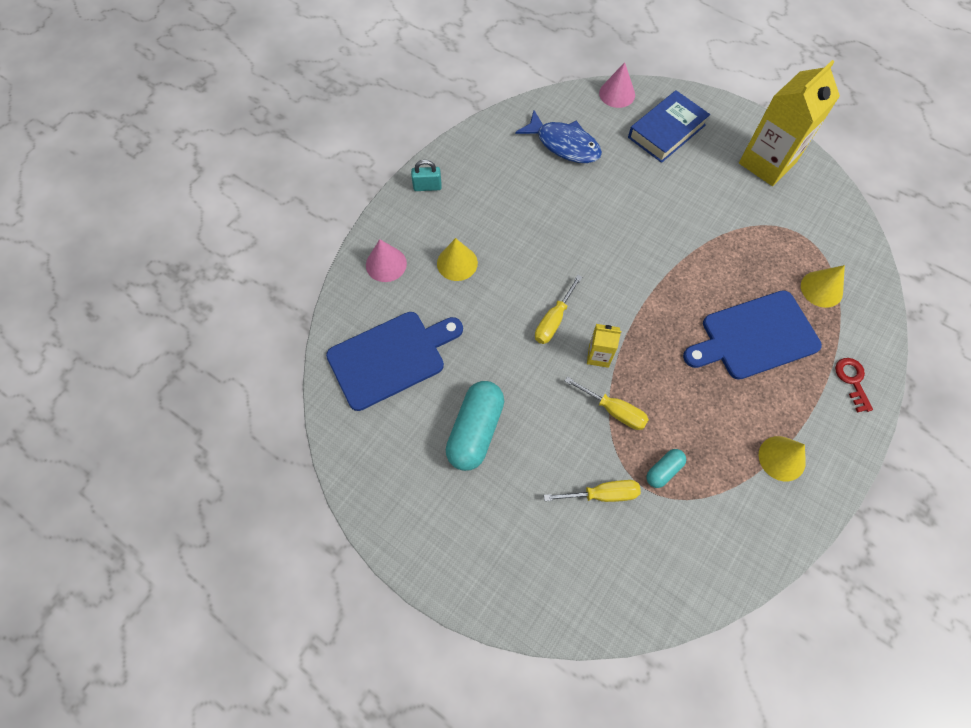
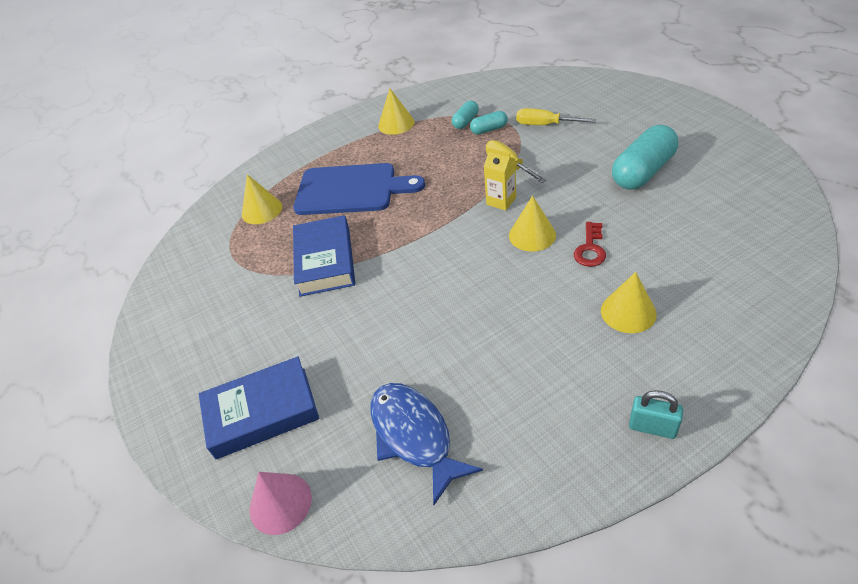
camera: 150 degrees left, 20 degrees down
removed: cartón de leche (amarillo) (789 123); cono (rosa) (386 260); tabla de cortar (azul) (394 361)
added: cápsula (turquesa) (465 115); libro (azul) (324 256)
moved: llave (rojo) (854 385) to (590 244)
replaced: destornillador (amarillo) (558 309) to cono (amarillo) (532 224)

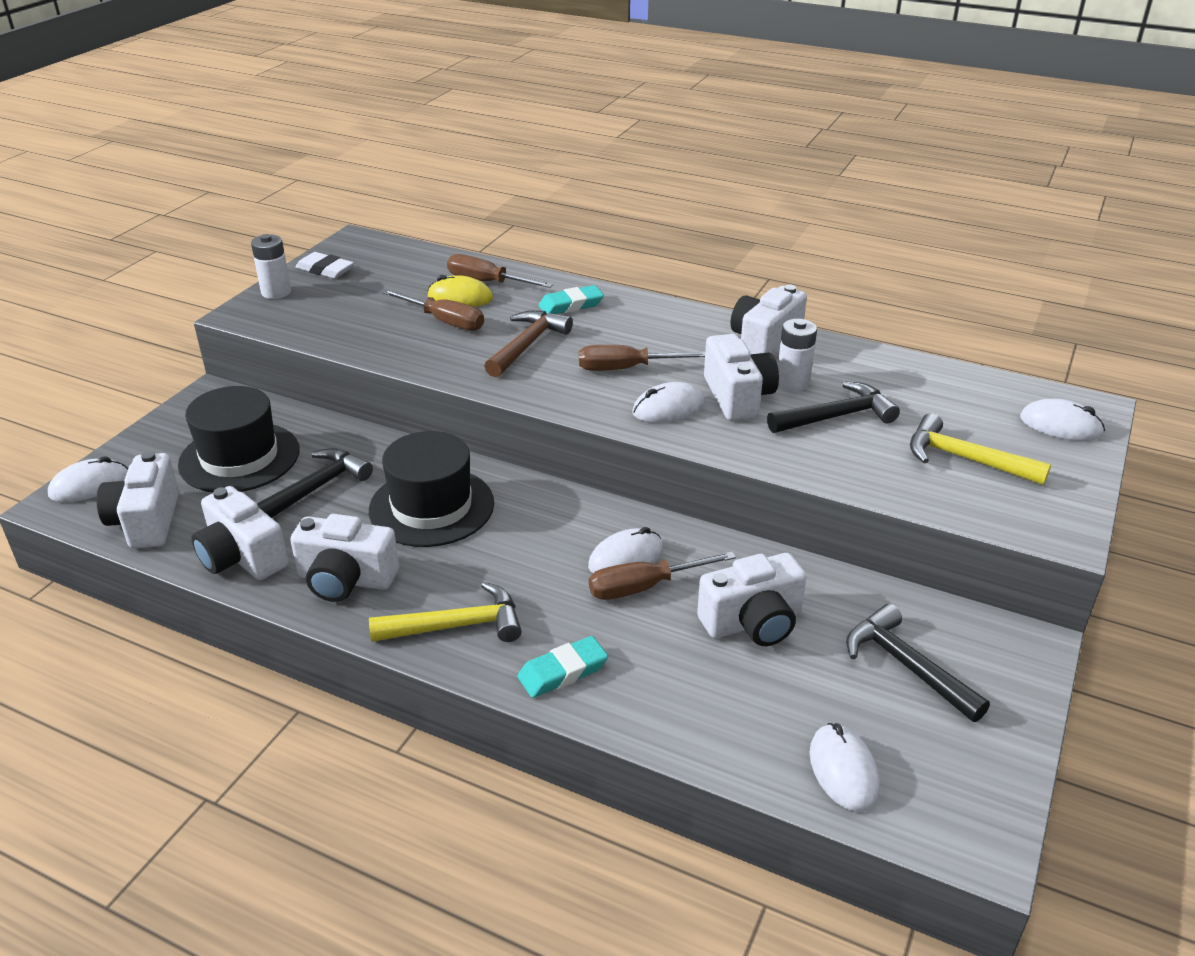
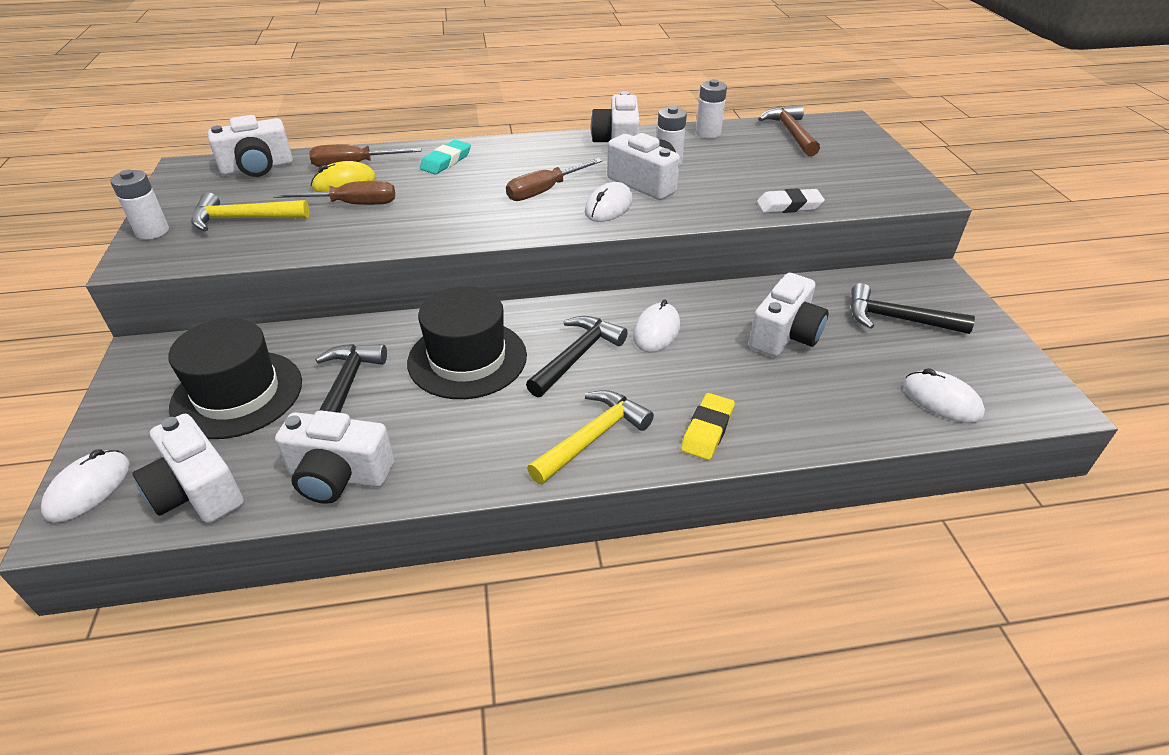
camera: 35 degrees left, 5 degrees up
removed: ratón (blanco) (1062 420); destornillador (marrón) (662 575)
added: pila (blanco) (711 109)
moved: goma de borrar (blanco) (324 265) to (791 200); martillo (marrón) (528 343) to (789 130); martillo (negro) (833 407) to (577 356); martillo (amarillo) (980 449) to (250 211); cámara (blanco) (344 558) to (250 146)
recoloured: goma de borrar (turquesa) (562 667) to goma de borrar (amarillo) (708 426)

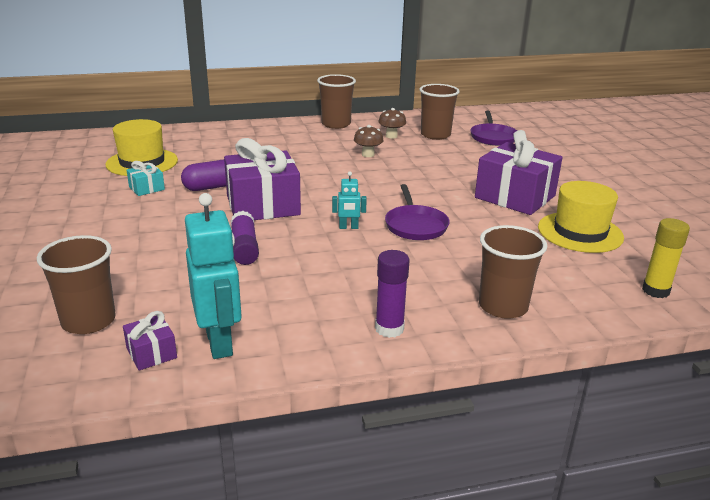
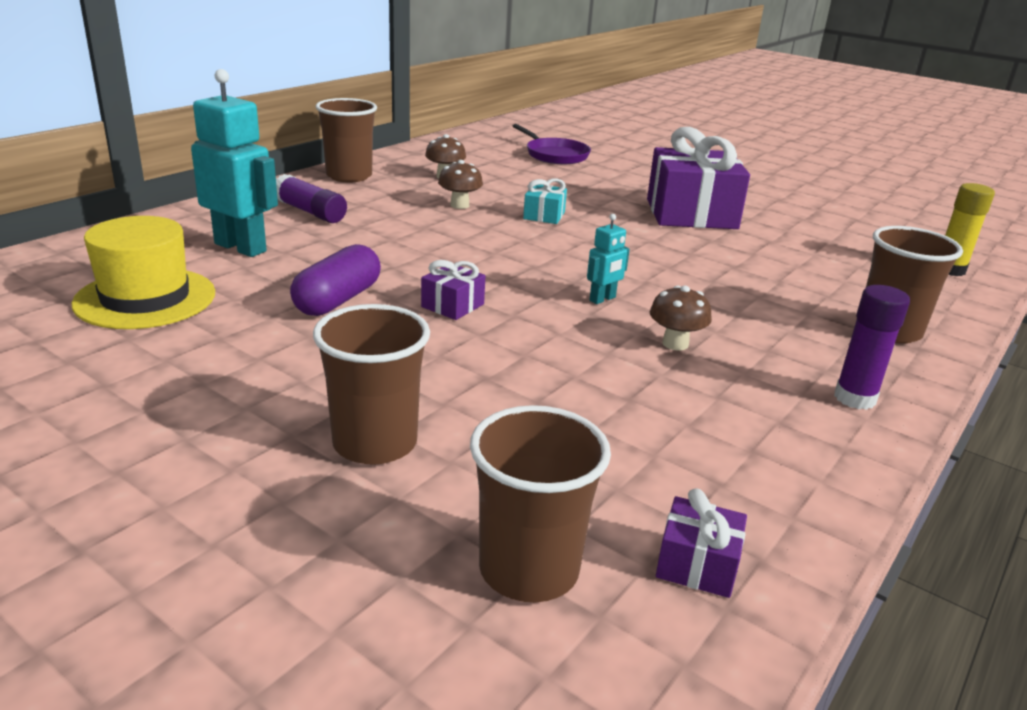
camera: 40 degrees left, 0 degrees up
removed: sombrero (amarillo) (581 217); sartén (morado) (417 212)
added: seta (marrón) (681 318)
moved: vaso (marrón) (439 112) to (371 384); regalo (turquesa) (146 178) to (545 201); robot (turquesa) (213 276) to (234 163); barra de pegamento (morado) (244 238) to (311 198)
resized: regalo (morado) (262 179) = (453 290) x0.45

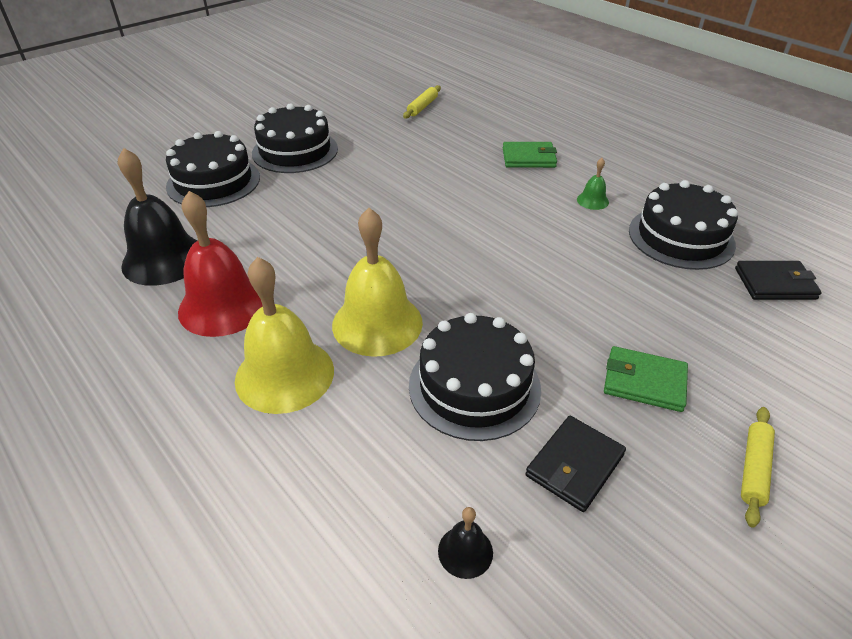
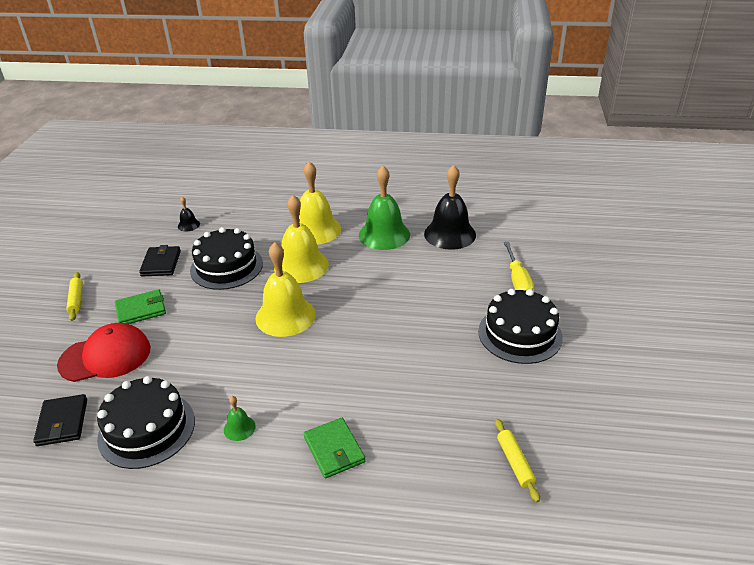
camera: 140 degrees right, 5 degrees down
added: campana (amarillo) (285 289); gorra (rojo) (104 352)
replaced: tarta (negro) (213 169) to destornillador (amarillo) (519 266)
recoloured: campana (rojo) (220 264) to campana (verde) (384 208)
turned: cartera (verde) (530 155) = (334 448) 75 degrees counterclockwise; cartera (negro) (778 280) = (60 420) 60 degrees counterclockwise

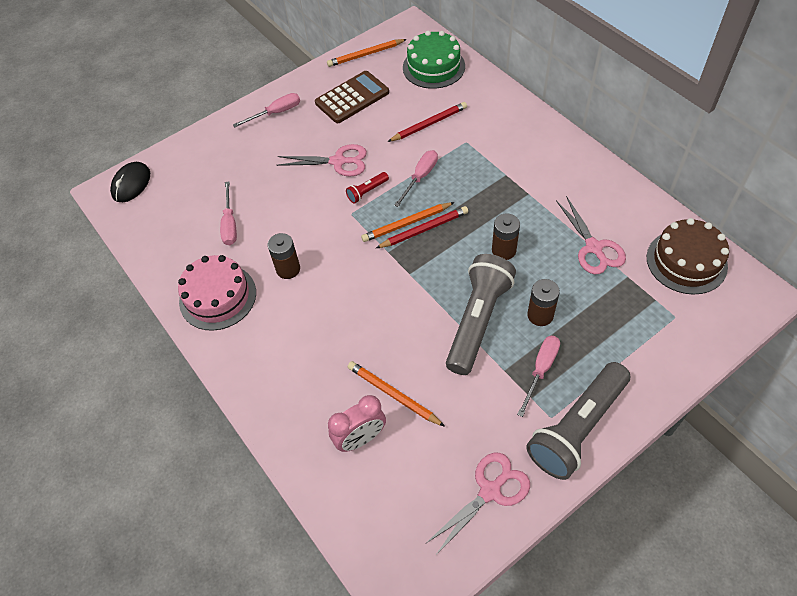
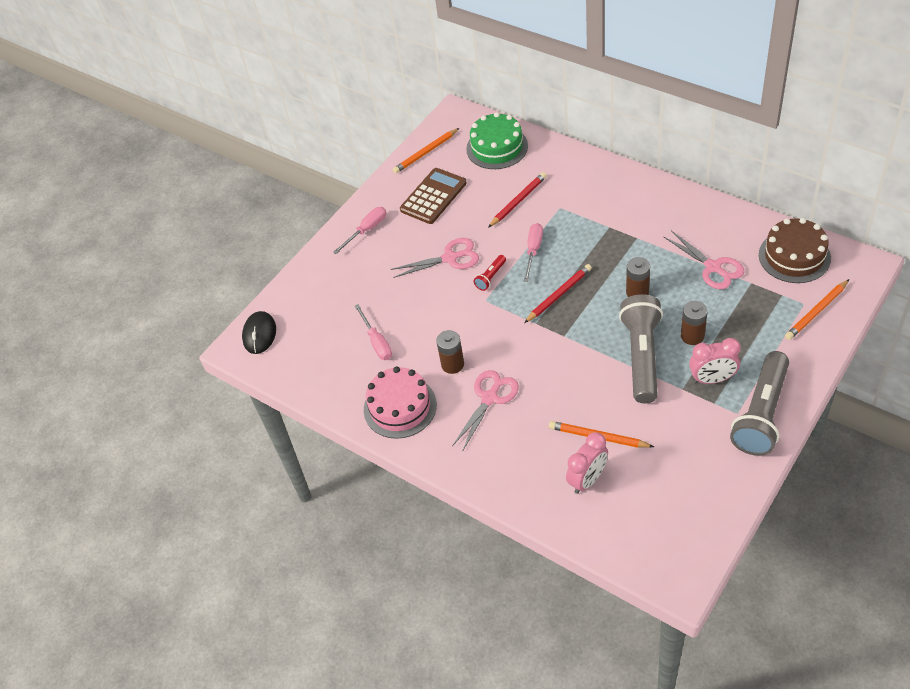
camera: 15 degrees left, 5 degrees down
moved: lápiz (naranja) (408 222) to (817 309); tijeras (rosa) (477 504) to (485 410)
replaced: destornillador (rosa) (538 376) to despertador (rosa) (715 361)

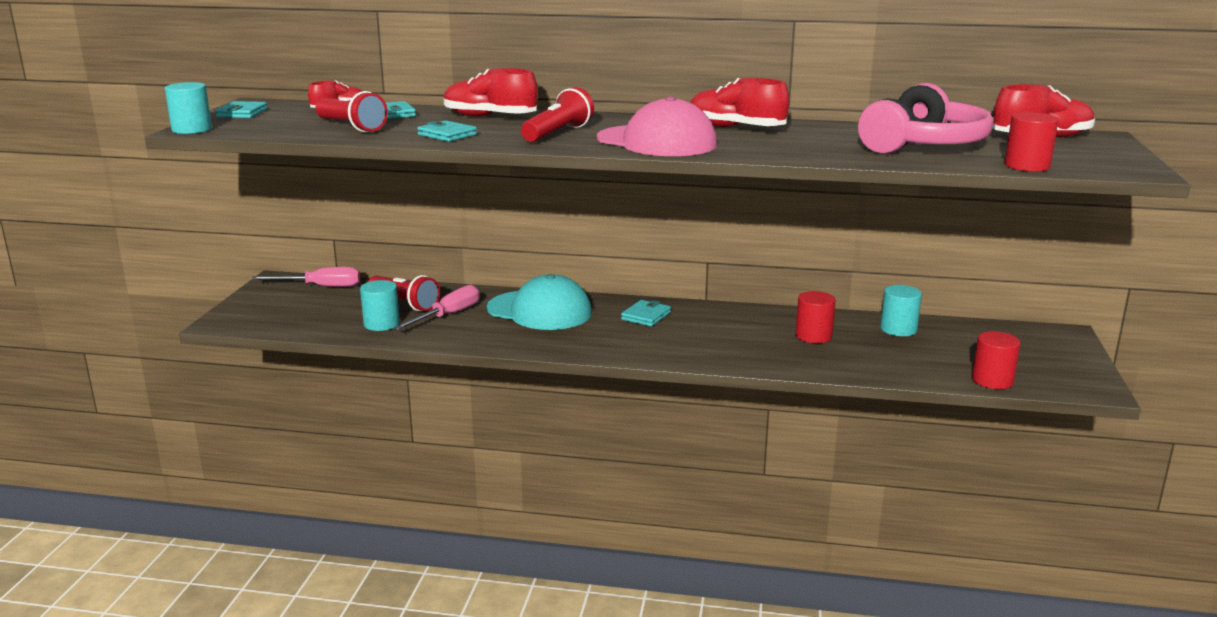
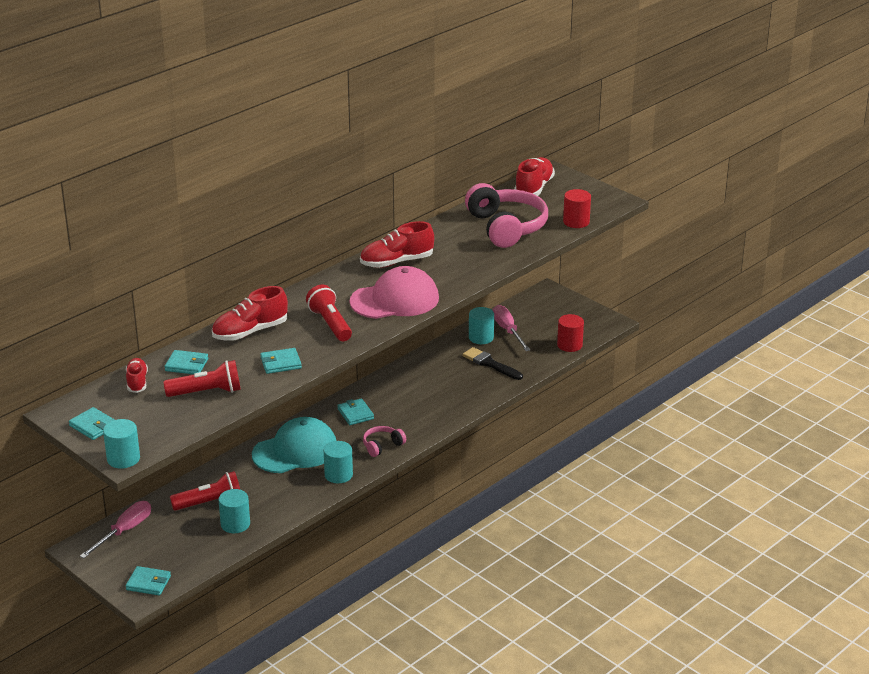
camera: 55 degrees left, 10 degrees up
removed: cilindro (rojo) (815 317)
added: pincel (negro) (492 363); auriculares (rosa) (384 441); cilindro (turquesa) (338 462); cartera (turquesa) (148 581)
moved: destornillador (rosa) (436 307) to (511 328)

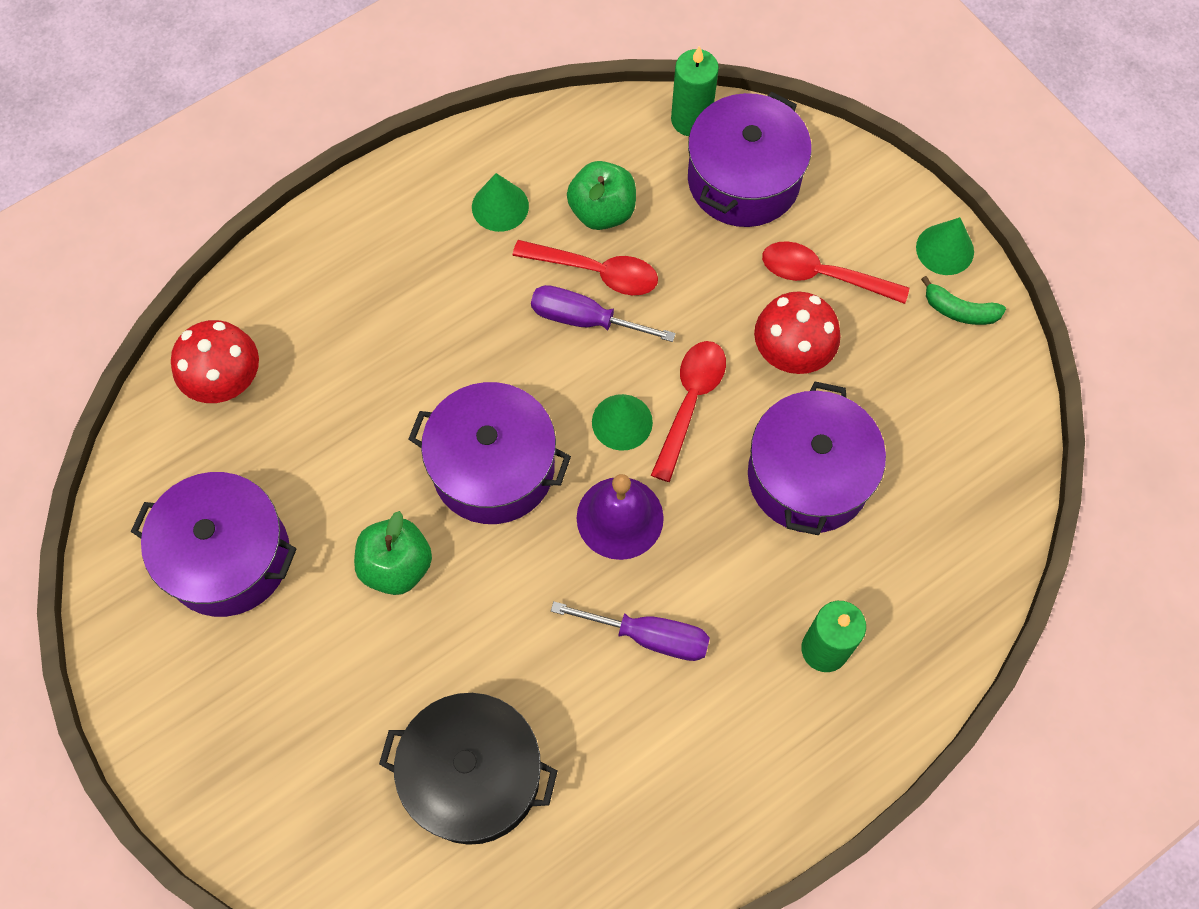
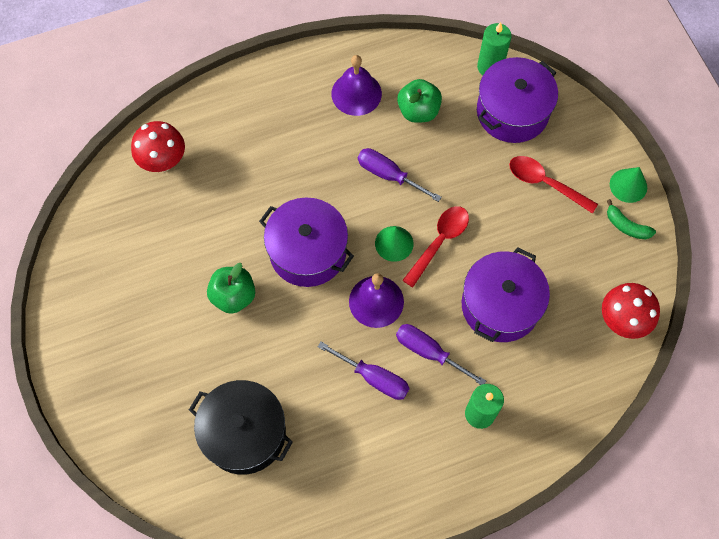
camera: 15 degrees right, 0 degrees up
removed: cuchara (rojo) (585 267); olla (morado) (214 544)
added: destornillador (morado) (441 354)
moved: seta (rojo) (797 332) to (631 311)
replaced: cono (verde) (500 202) to campana (morado) (357 85)

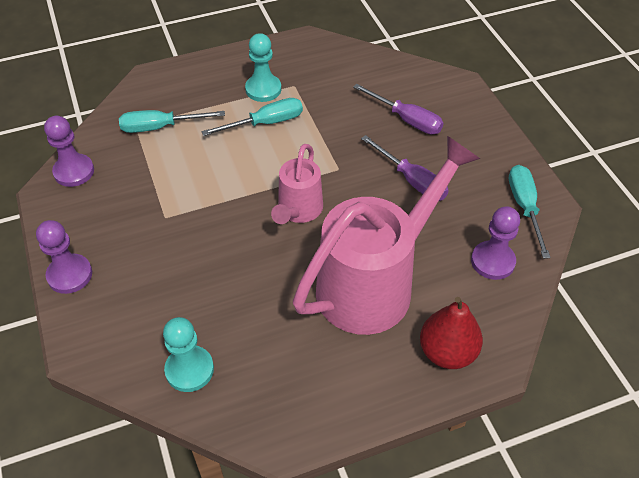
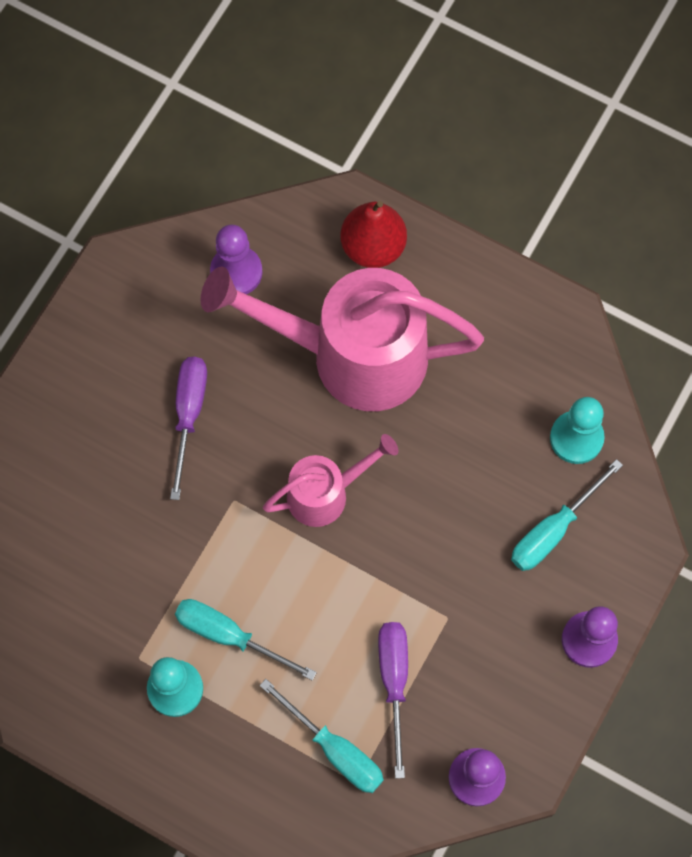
camera: 130 degrees left, 20 degrees up
moved: destornillador (morado) (398 109) to (393 700); destornillador (turquesa) (530 212) to (567 515)

